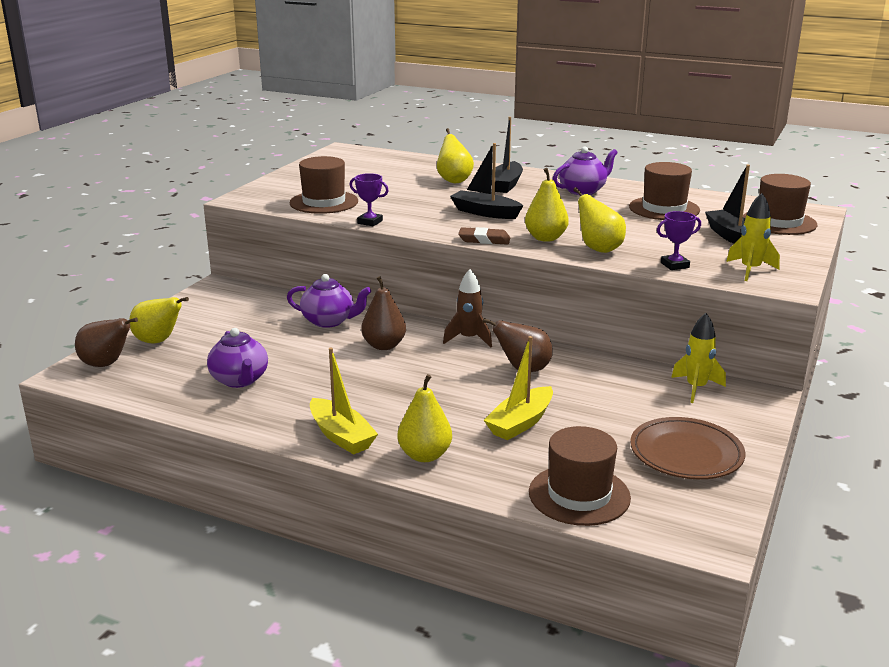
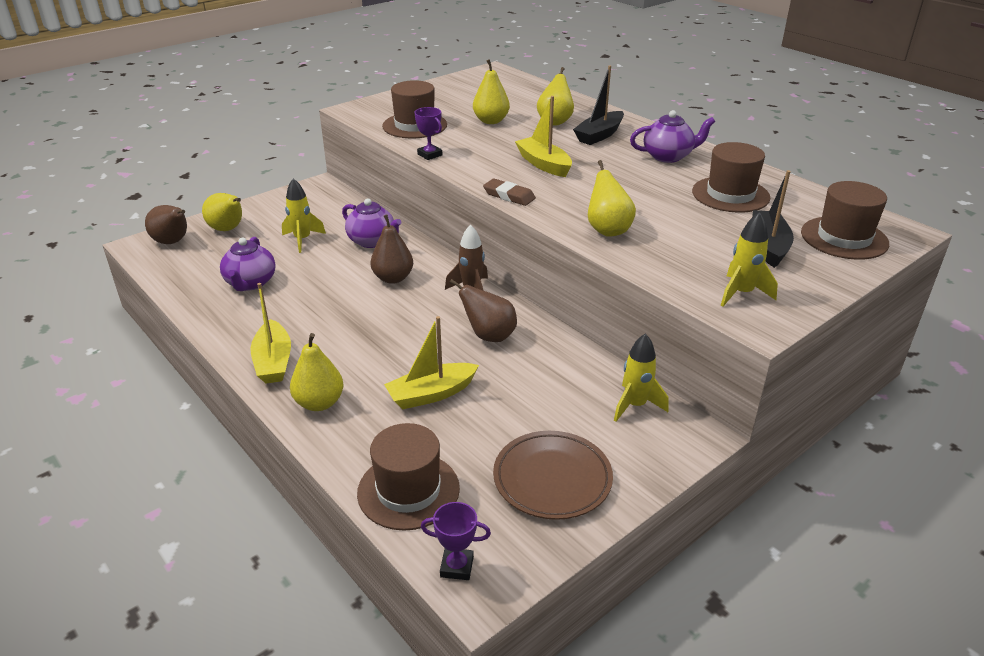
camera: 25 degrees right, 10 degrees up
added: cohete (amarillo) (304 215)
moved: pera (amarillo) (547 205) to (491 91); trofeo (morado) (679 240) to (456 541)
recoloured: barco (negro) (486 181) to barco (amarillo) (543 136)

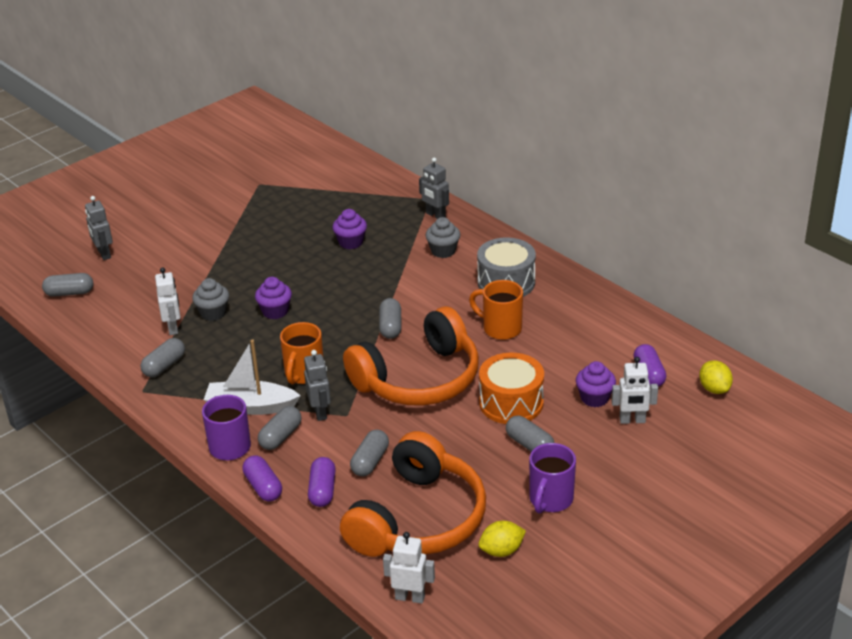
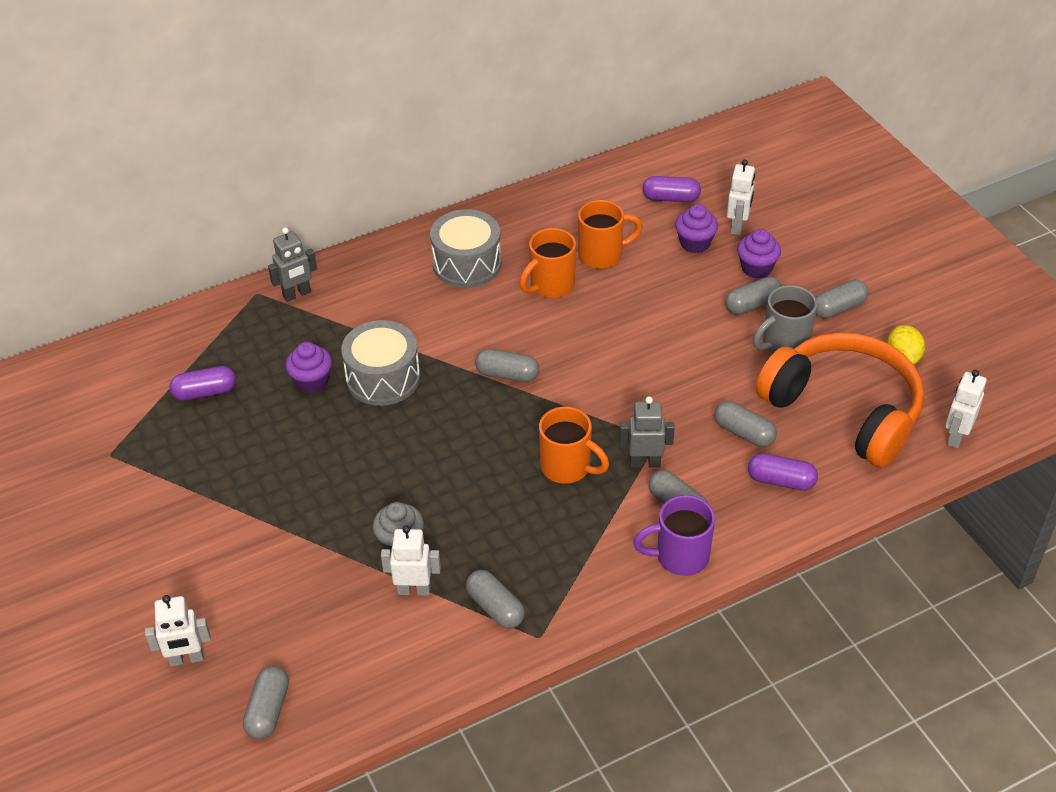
camera: 75 degrees left, 10 degrees up
removed: magdalena (gris) (443 237); auriculares (naranja) (411 356); barco (blanco) (252 377); tambor (naranja) (511 388); limón (amarillo) (716 377)
added: taza (naranja) (610 234); taza (gris) (785 319); tambor (gris) (380 363)
moved: magdalena (morado) (273 298) to (759 254); cápsula (morado) (262 478) to (202 383)
replaced: taza (morado) (552 478) to cápsula (gris) (842 299)
recoloured: robot (gris) (99 228) to robot (blanco) (178 631)

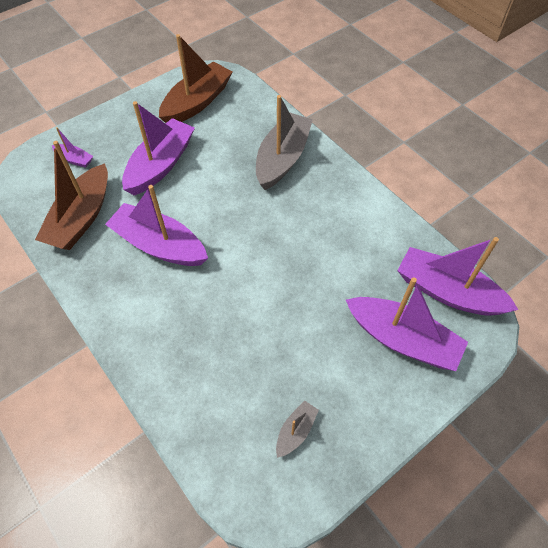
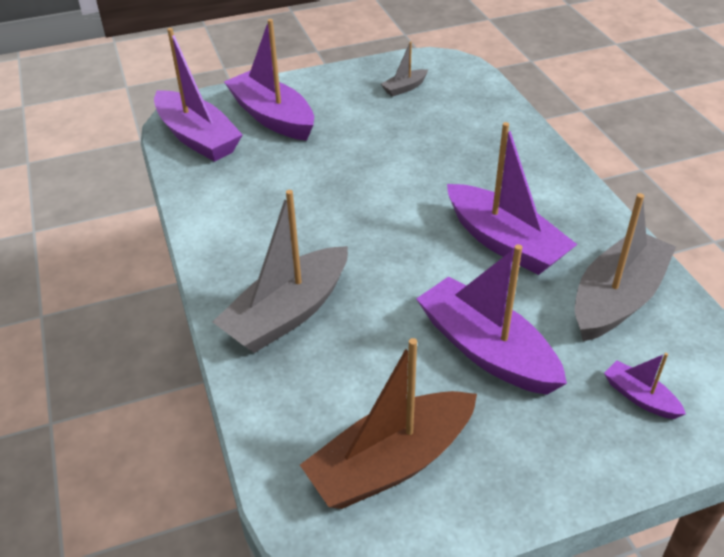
camera: 160 degrees left, 15 degrees down
recoloured: barco (marrón) (71 195) to barco (gris) (625 267)
turned: barco (morado) (158 148) = (491 320) 90 degrees clockwise

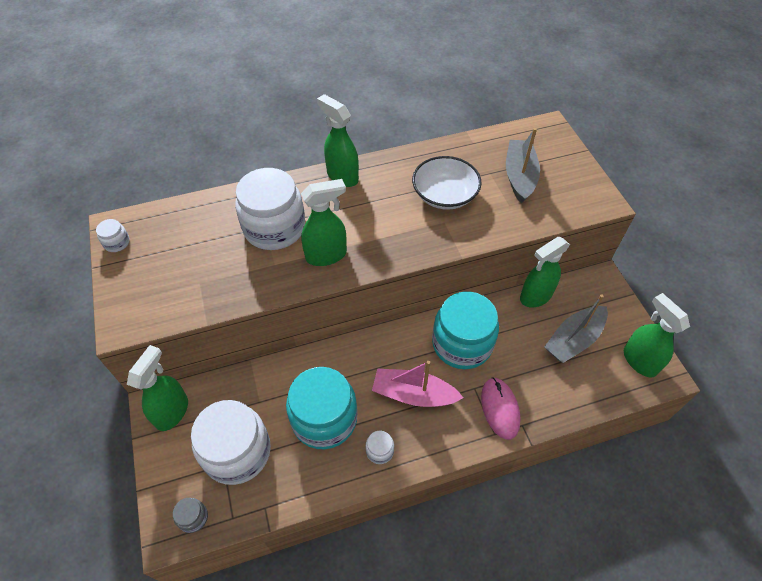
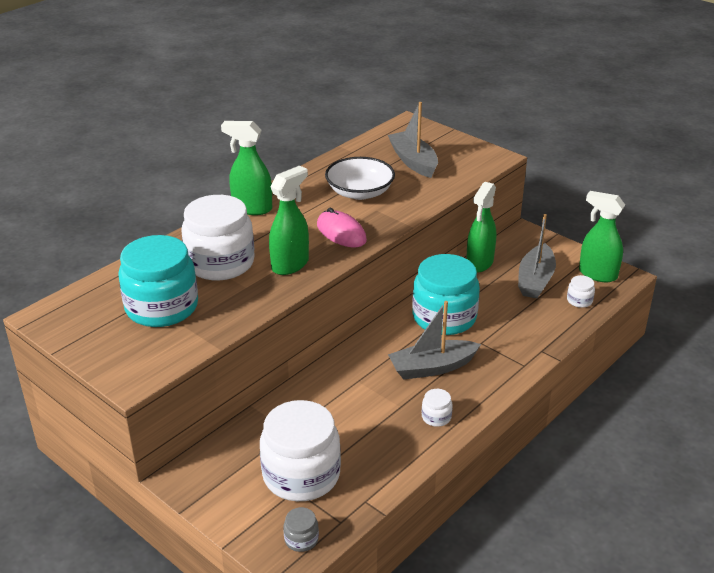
camera: 30 degrees left, 20 degrees down
removed: pulverizador (verde) (157 388)
moved: tarro (blanco) (113 235) to (581 291); tarro (turquesa) (322 408) to (158 281); ratón (rosa) (501 408) to (342 227)
recoloured: barco (rosa) (418 384) to barco (gris) (434 340)

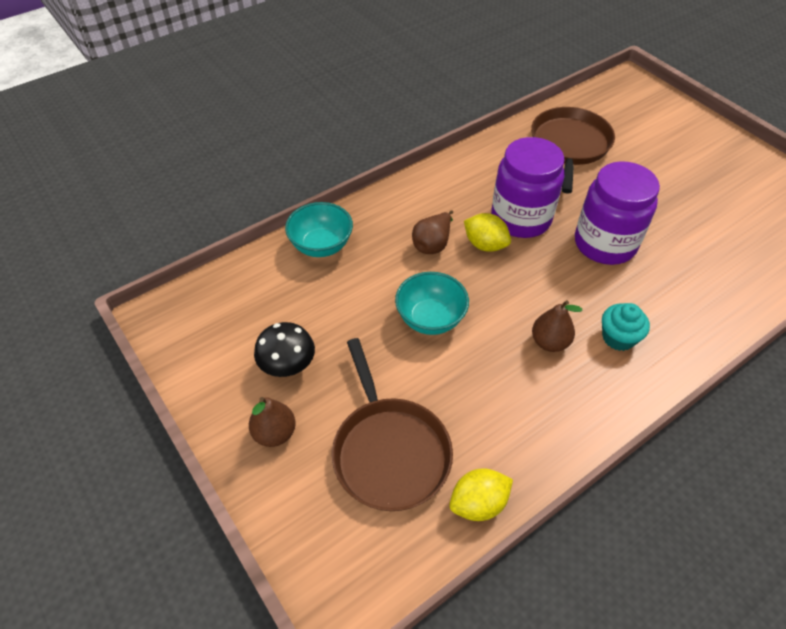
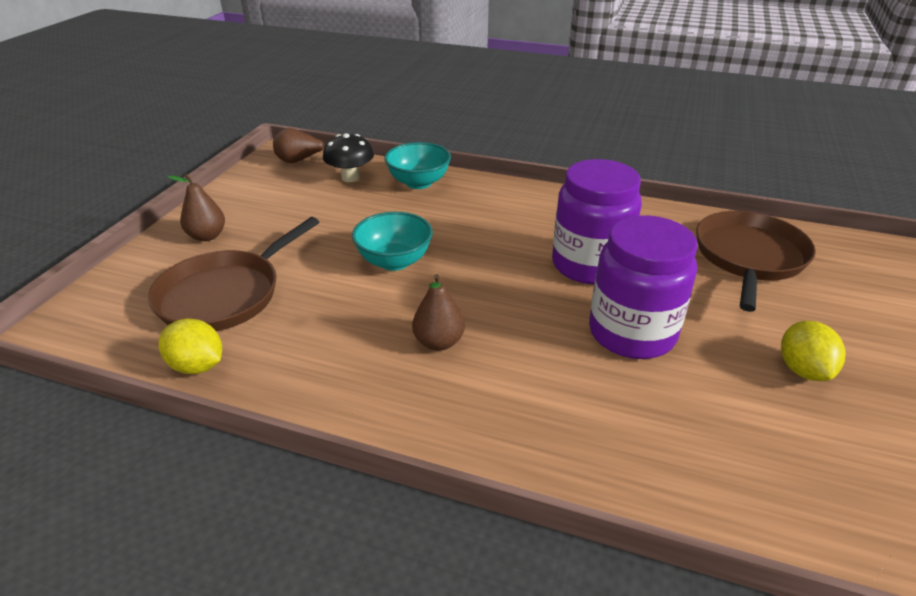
camera: 55 degrees right, 15 degrees down
removed: magdalena (turquesa) (626 327)
moved: pera (marrón) (432 232) to (299 145); limón (amarillo) (487 232) to (813 351); seta (negro) (284 349) to (348 157)
turned: sartén (marrón) (573 150) = (756 261) 45 degrees counterclockwise

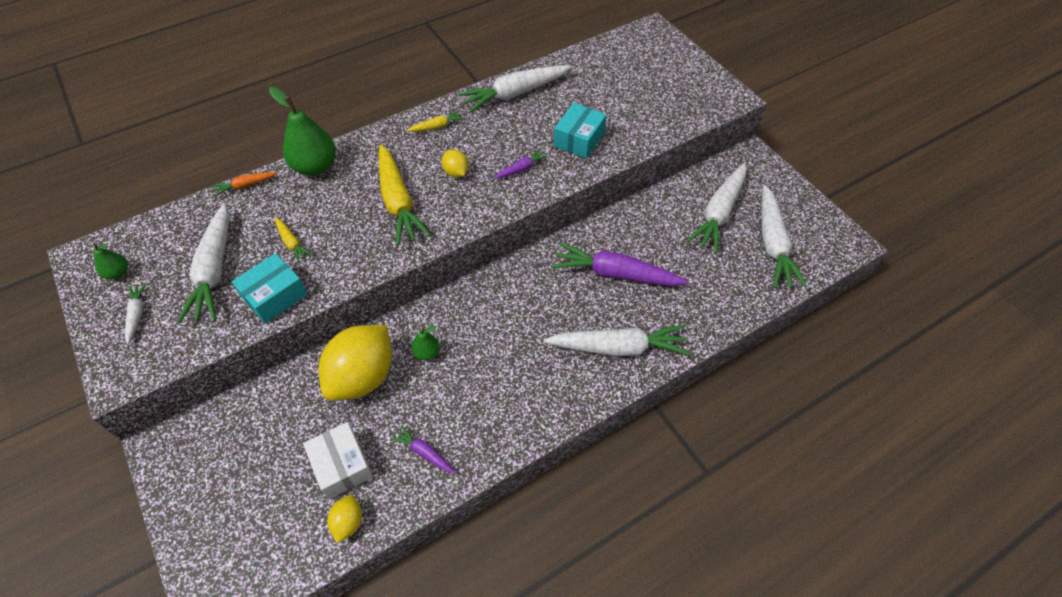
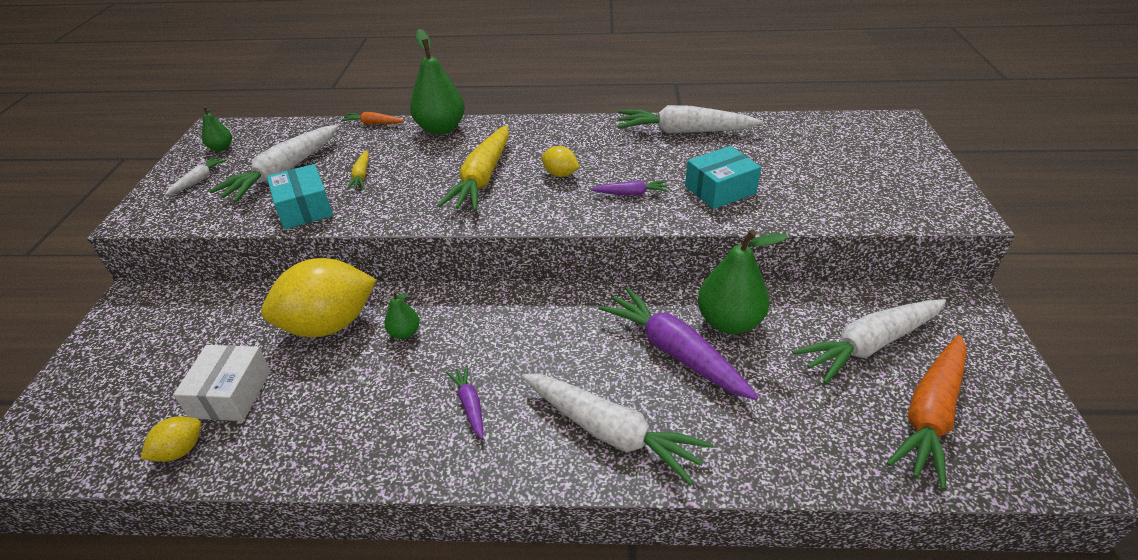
camera: 35 degrees right, 15 degrees down
removed: zanahoria (amarillo) (436 121)
added: pera (verde) (743 282)
moved: zanahoria (morado) (422 449) to (464 402)
recoloured: zanahoria (blanco) (784 236) to zanahoria (naranja) (927 412)
turned: limón (amarillo) (454 163) = (560 161) 60 degrees counterclockwise; caja (turquesa) (270 288) = (300 196) 75 degrees clockwise

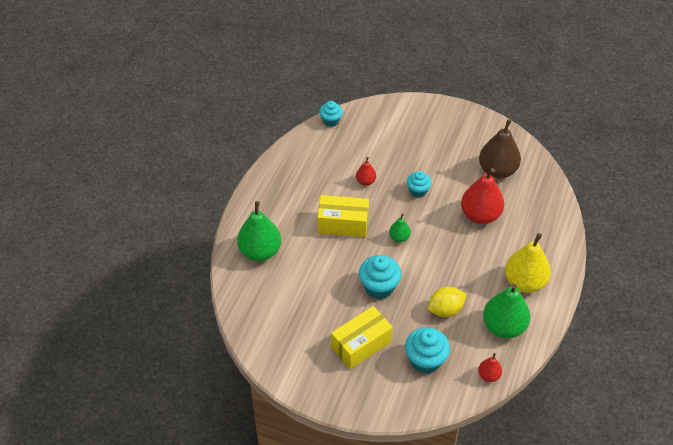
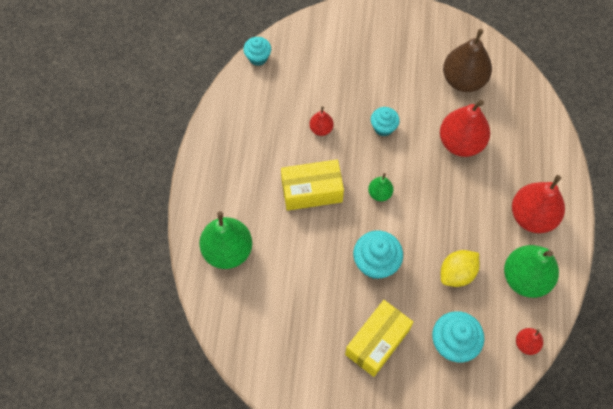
camera: 15 degrees left, 15 degrees up
recoloured: pera (amarillo) (528 263) to pera (rojo) (538 204)

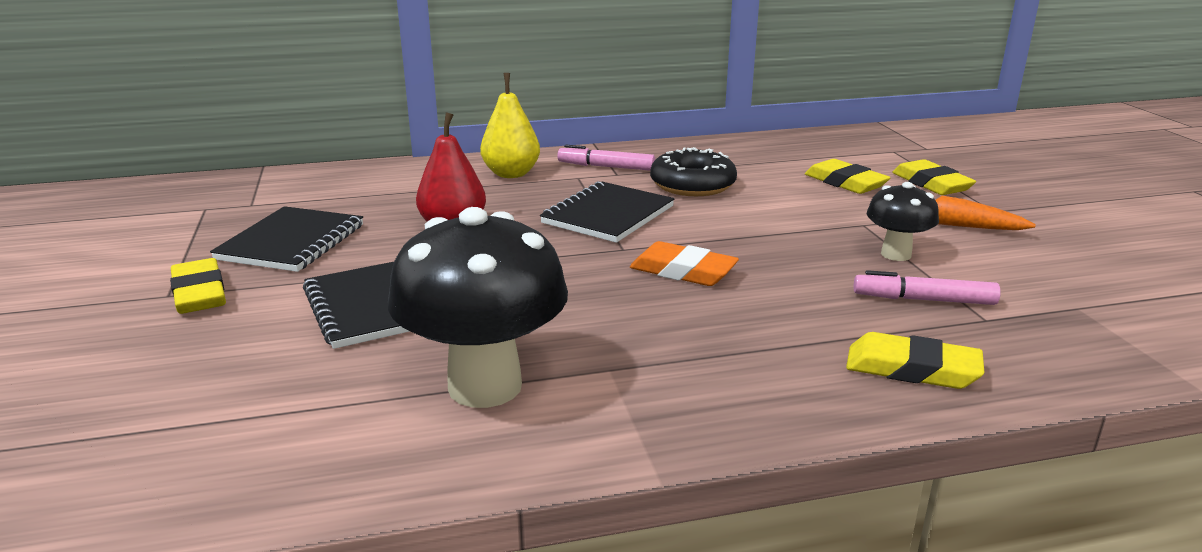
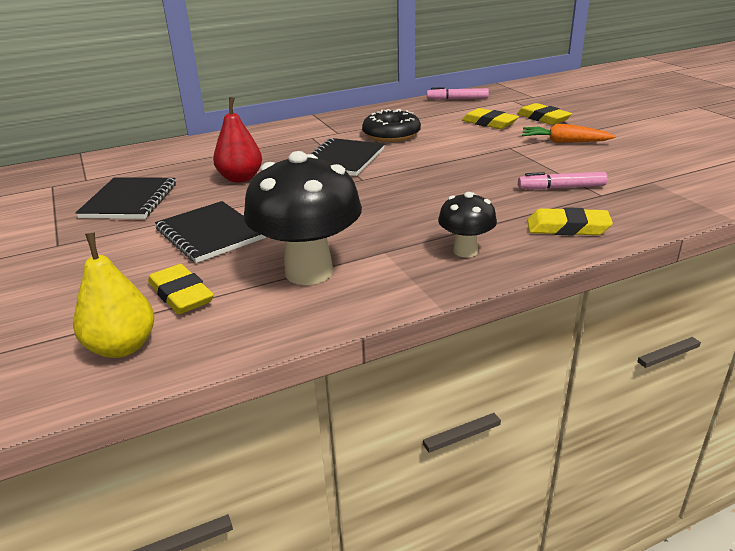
camera: 10 degrees left, 5 degrees up
removed: goma de borrar (naranja) (684 263)
moved: pera (amarillo) (510 125) to (113 295); rotulador (rosa) (606 158) to (458 93); seta (negro) (903 221) to (467 225); goma de borrar (amarillo) (198 286) to (181 289)

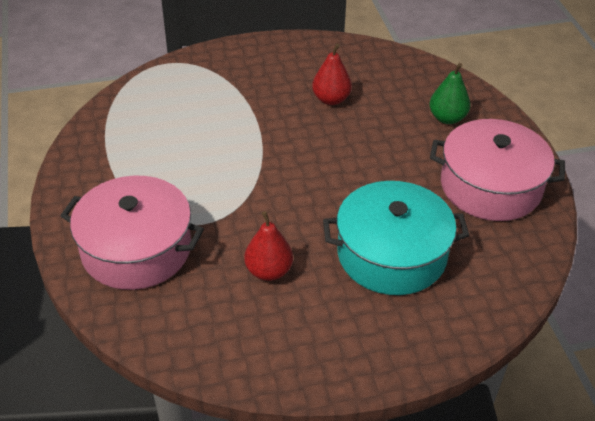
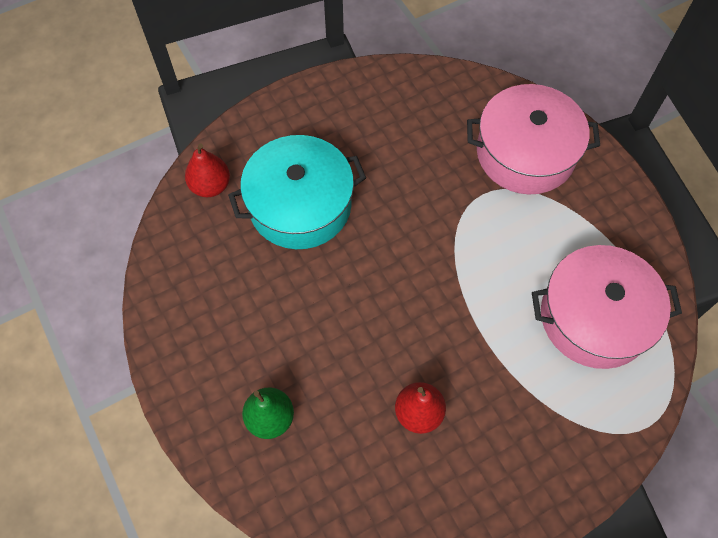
camera: 165 degrees right, 20 degrees up
moved: olla (rosa) (497 170) to (607 307); pera (rojo) (268 246) to (207 170)

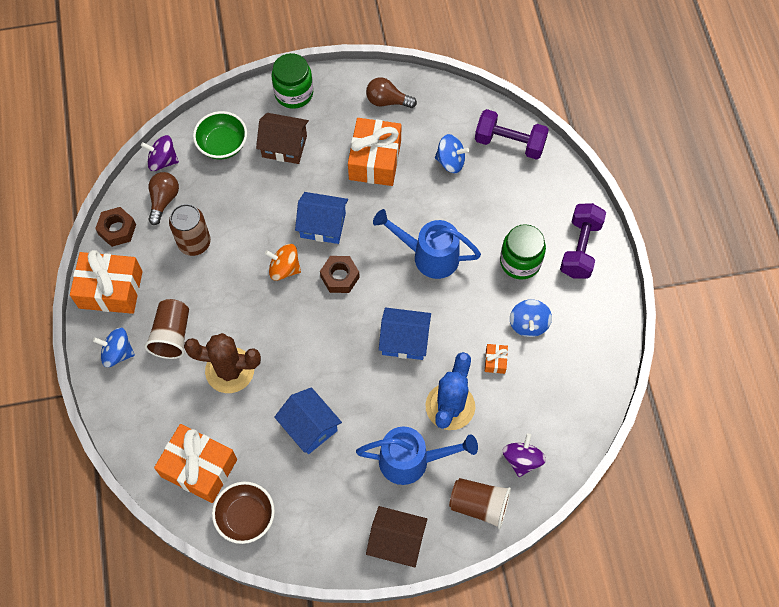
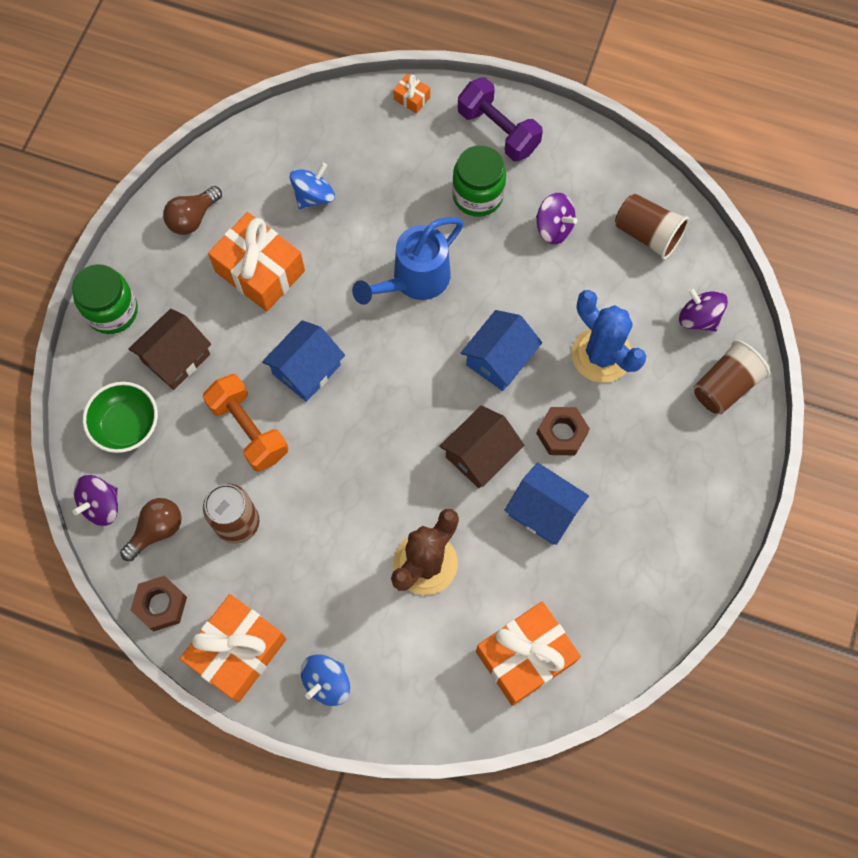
camera: 60 degrees left, 5 degrees up
removed: mancuerna (morado) (512 134); peonza (naranja) (283 262); regadera (azul) (417 455); cuenco (marrón) (243 513)
added: mancuerna (naranja) (245 423)
moved: tuerca (marrón) (340 274) to (563 431); vaso (marrón) (166 329) to (652 227); regalo (naranja) (496 359) to (411 93); casa (marrón) (396 536) to (481 446)
recoloured: peonza (azul) (531 318) to peonza (morado) (556 218)
turned: bombilla (marrón) (163 198) = (151 529) 90 degrees clockwise; casa (azul) (308 420) = (546 503) 45 degrees clockwise

